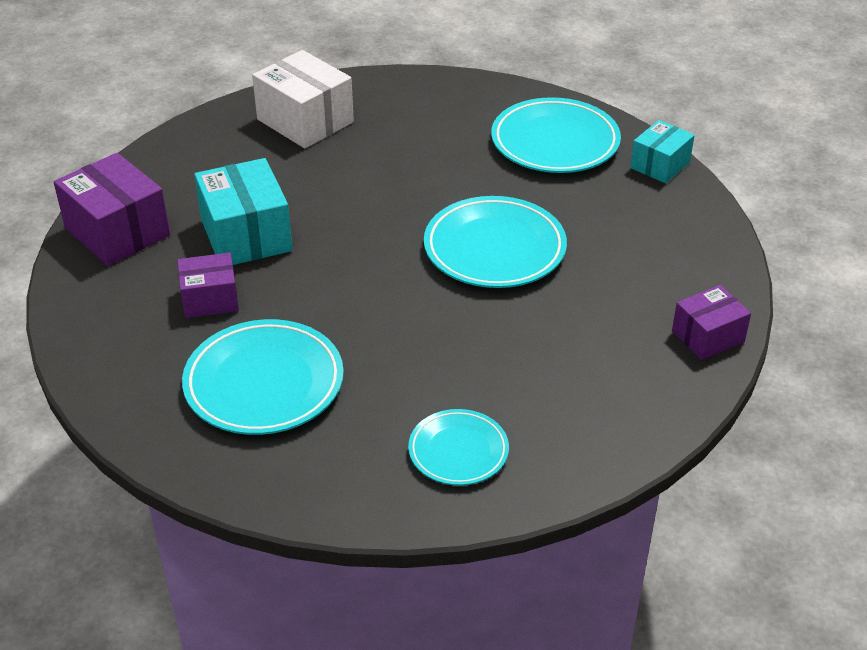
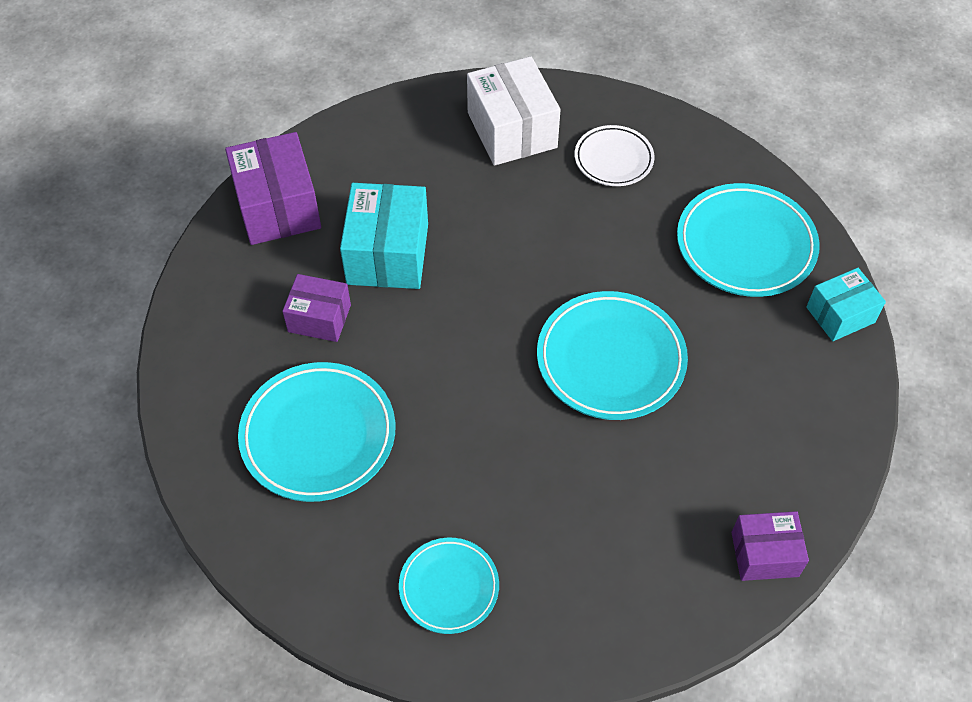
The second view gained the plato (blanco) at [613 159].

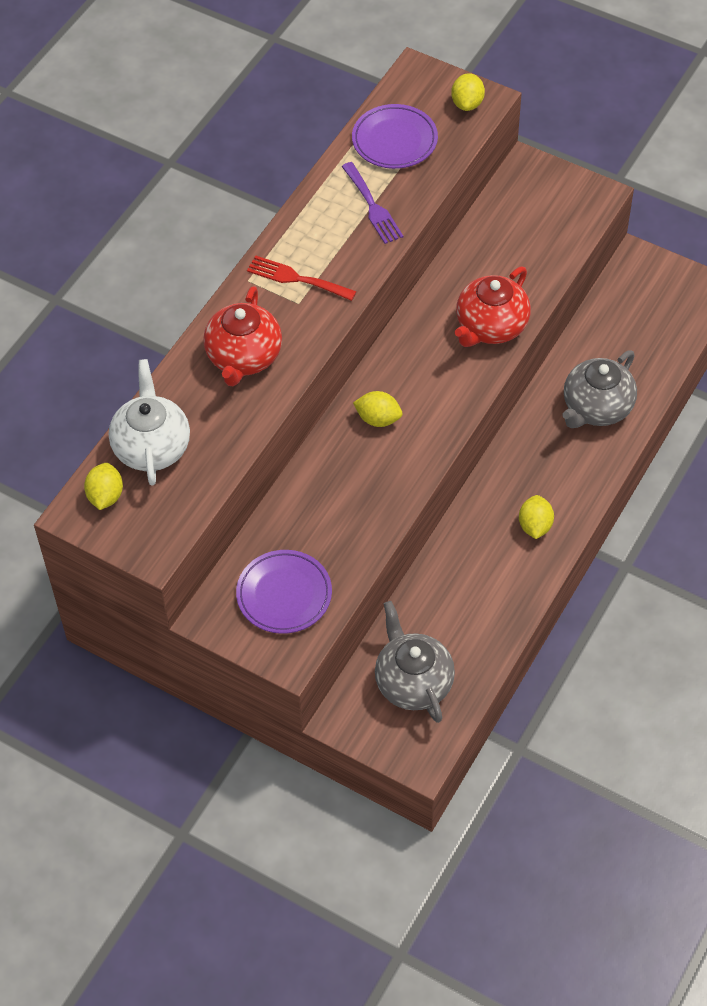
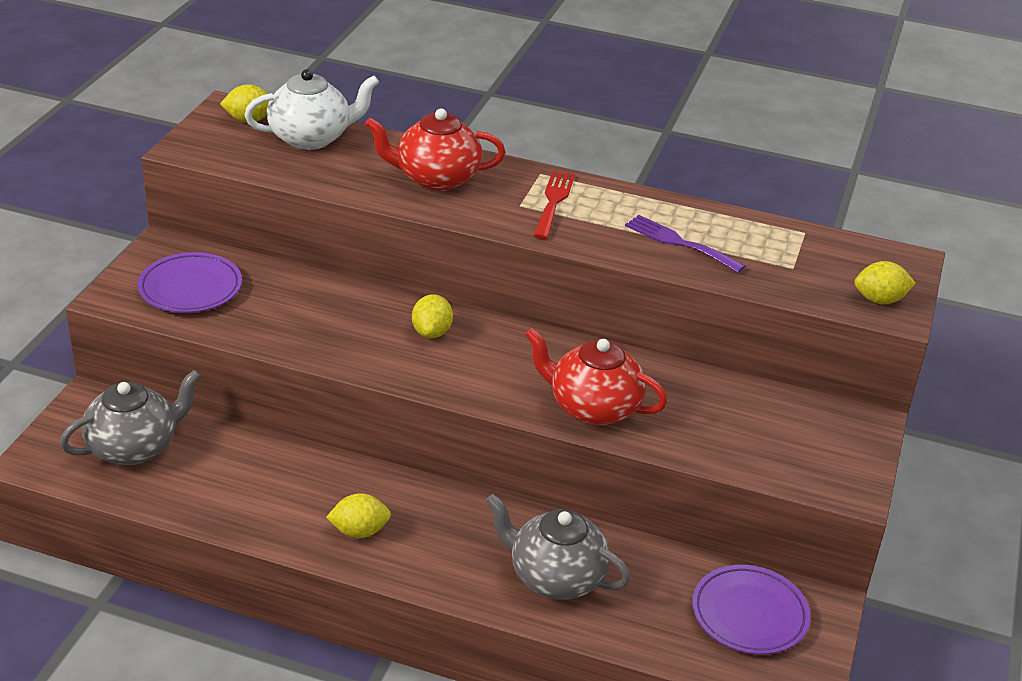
The tenedor (morado) at [372 206] ended up facing another way, 75 degrees clockwise from before.
The plato (morado) ended up elsewhere, having gone from [394 140] to [749 614].

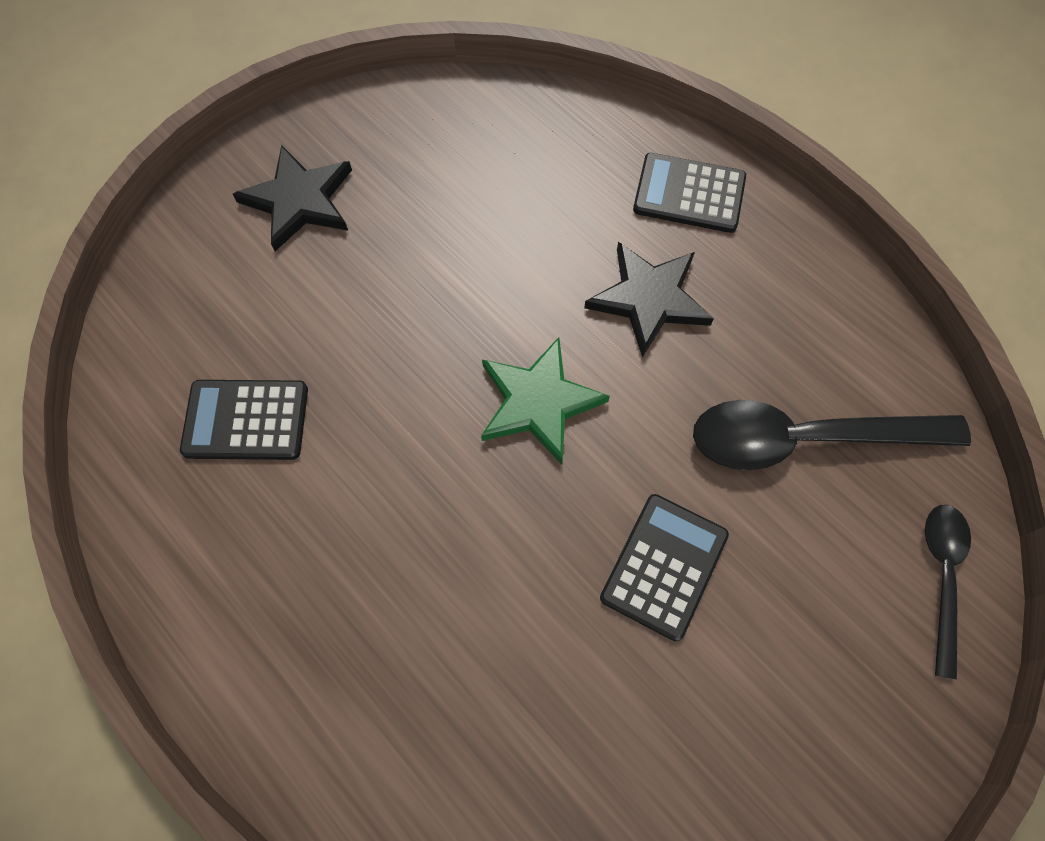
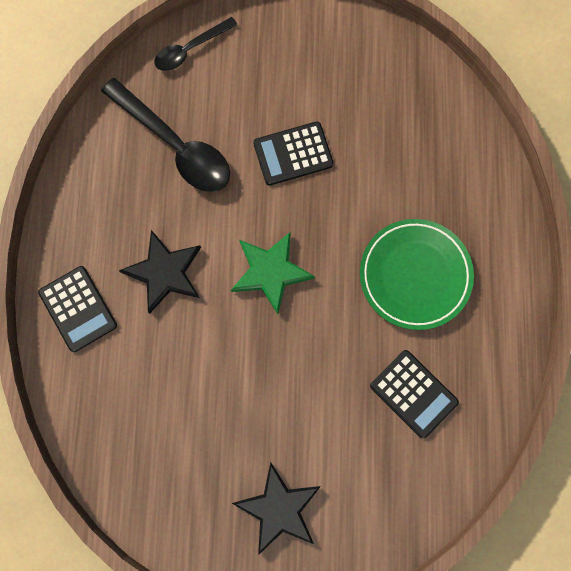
The second view gained the plato (verde) at [415 275].

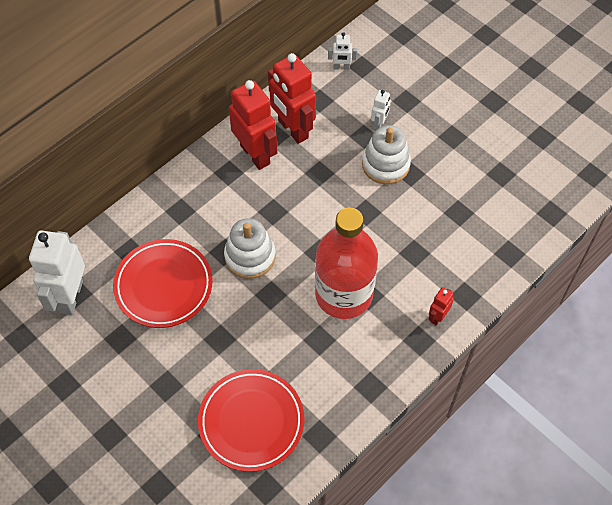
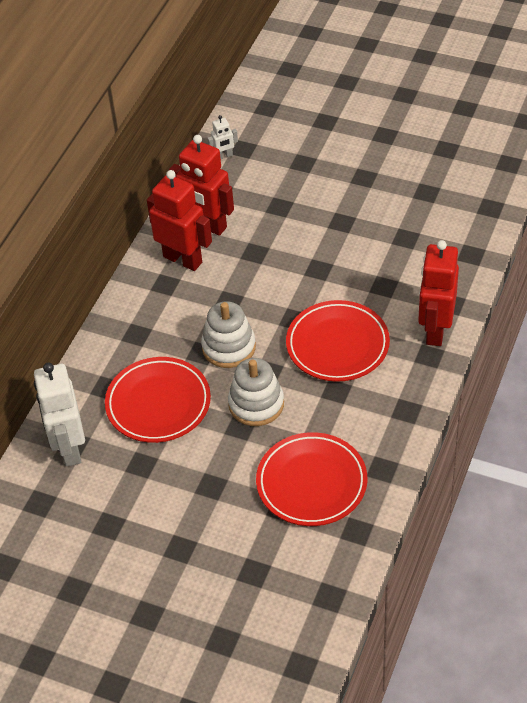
The juguete apilable (blanco) ended up elsewhere, having gone from [385 164] to [256 404].
Where the botella (rojo) stood at [344 294], the plato (rojo) came to stand at [337 345].
The size of the robot (rojo) at [437 317] changed by a factor of 2.15.
The second view lost the robot (blanco) at [379 123].

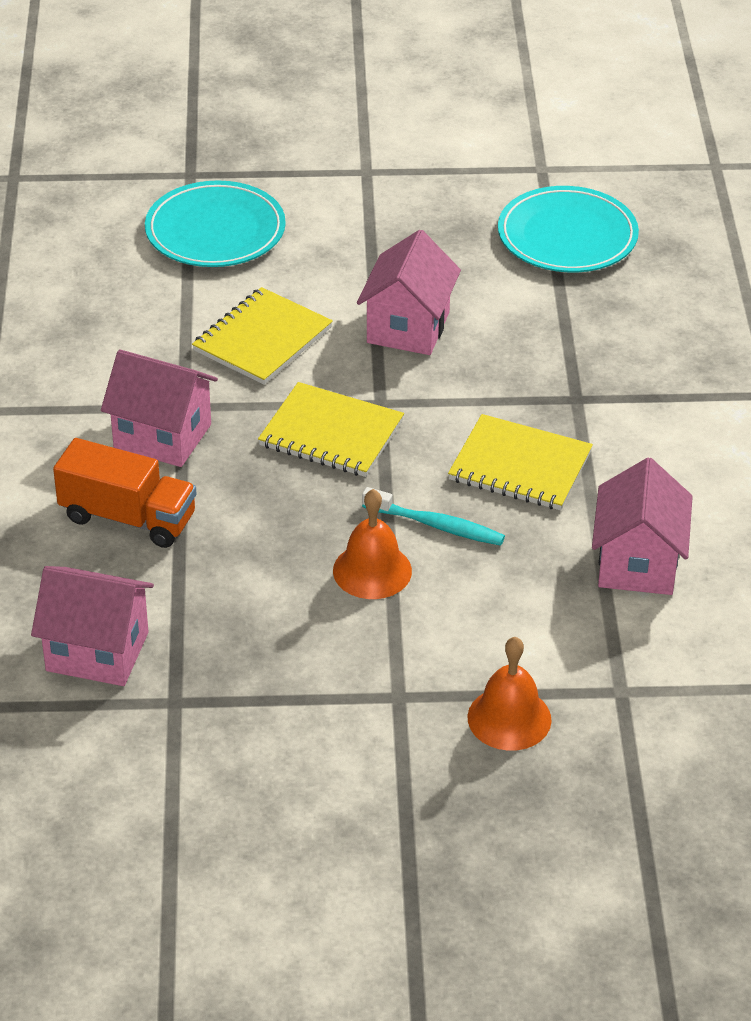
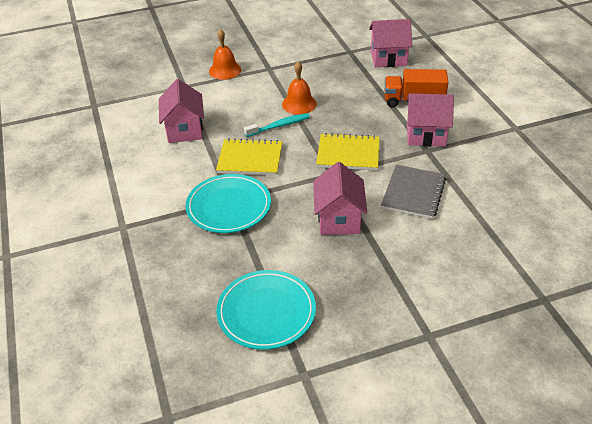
The plato (turquesa) ended up elsewhere, having gone from [215 231] to [229 206].
The cepillo de dientes (turquesa) at [437 525] ended up facing another way, 150 degrees clockwise from before.
What was the cuaderno (amarillo) at [262 339] turned into the cuaderno (gris) at [413 193].

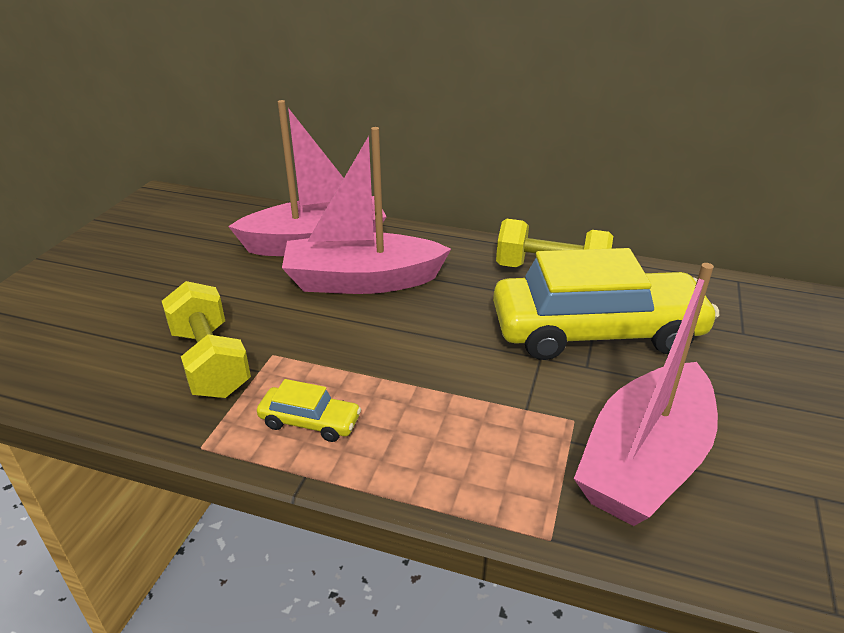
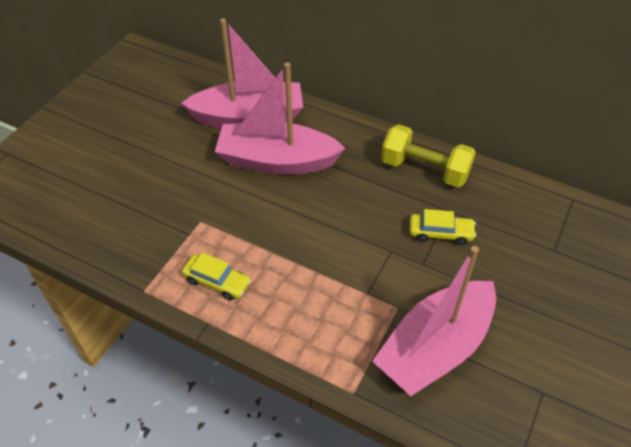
The size of the coche (amarillo) at [596 331] changed by a factor of 0.41.
The second view lost the mancuerna (amarillo) at [210 362].

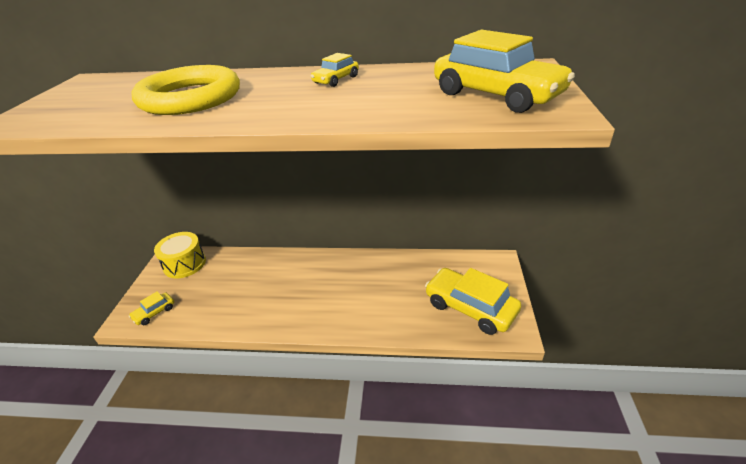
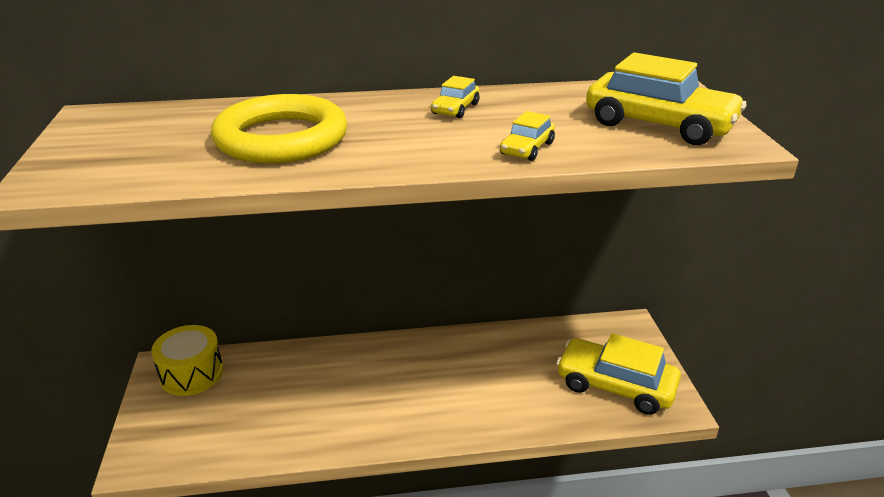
The coche (amarillo) ended up elsewhere, having gone from [154 312] to [527 148].

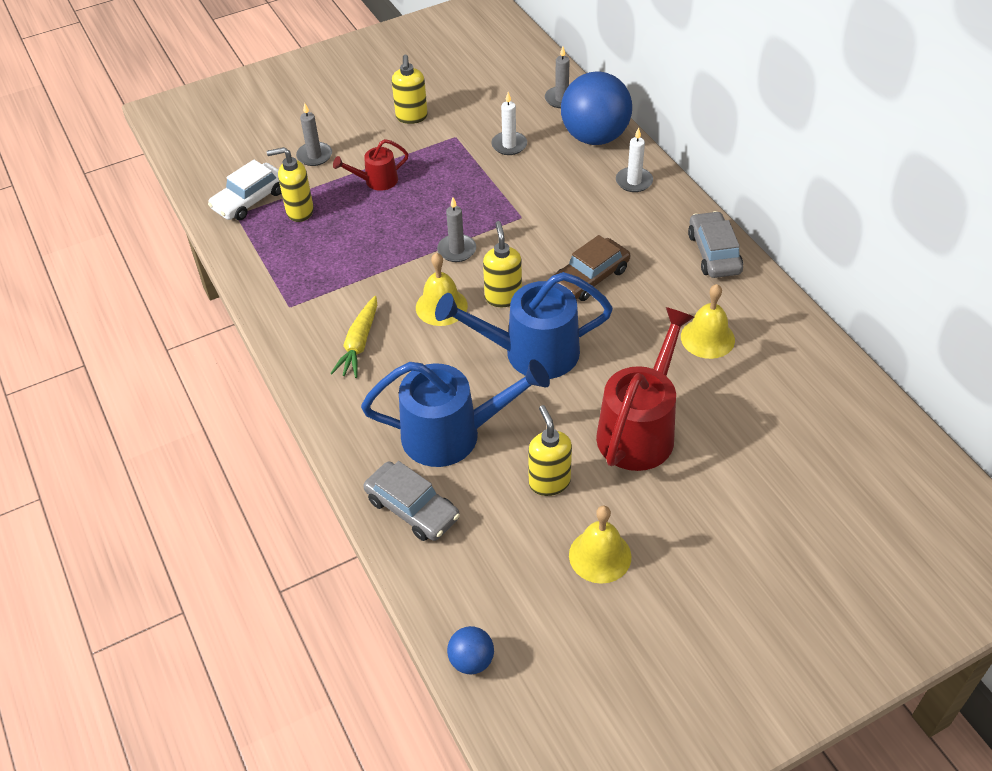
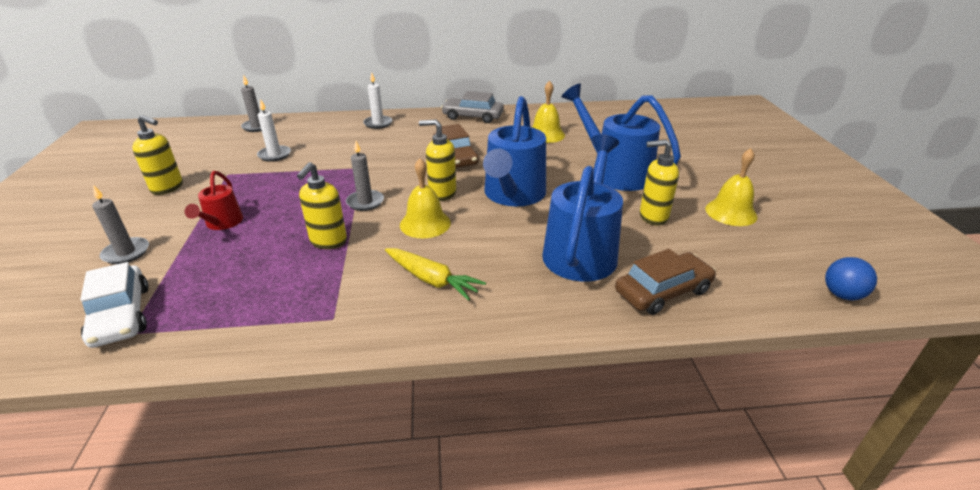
The dispensador de jabón (amarillo) ended up elsewhere, having gone from [299 211] to [328 242].
What was the regadera (rojo) at [640 428] turned into the regadera (azul) at [614 172].
What was the coche (gris) at [412 508] turned into the coche (marrón) at [663 291].
The second view lost the pelota (azul) at [595 137].

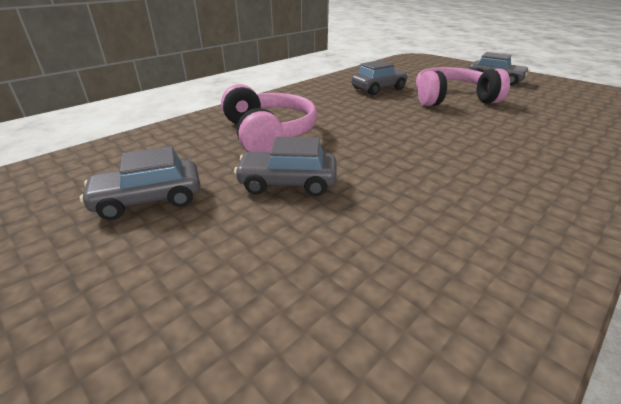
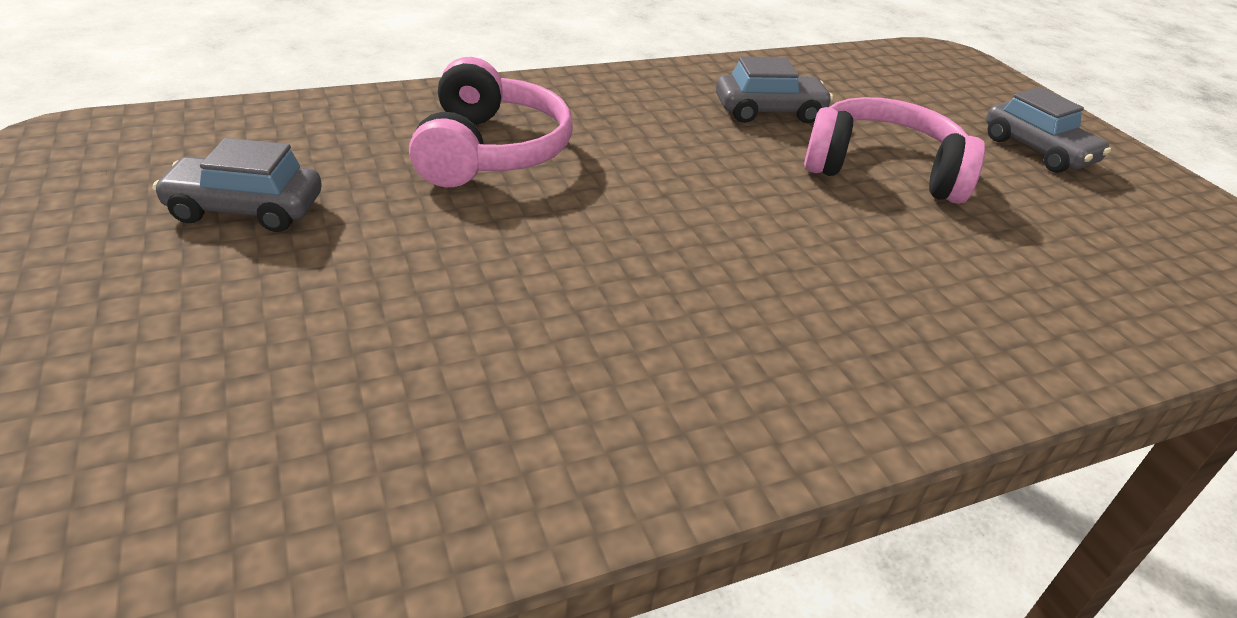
The second view lost the coche (gris) at [287 183].

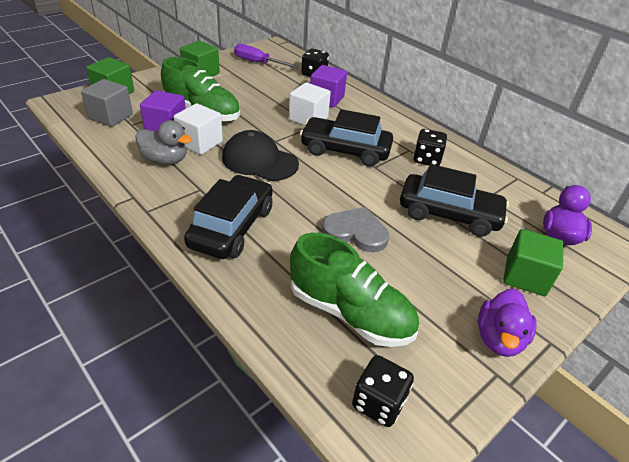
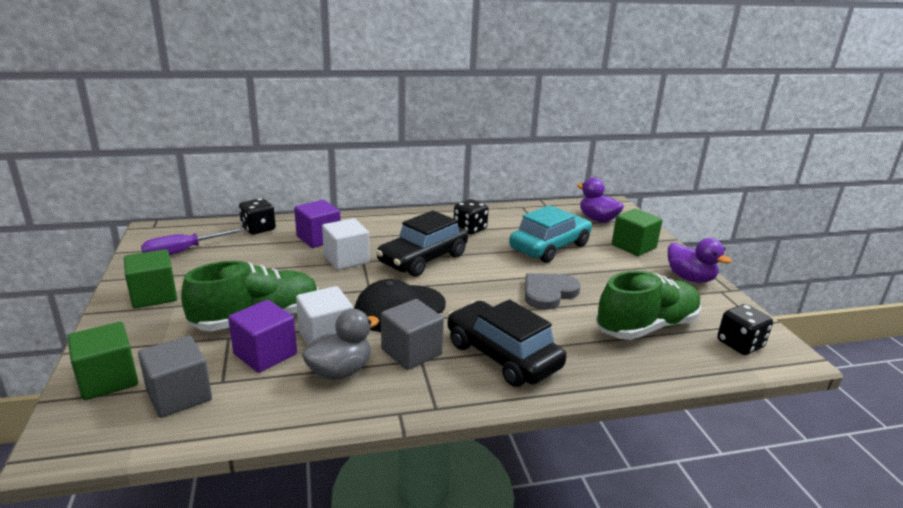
The second view gained the cubo (gris) at [411 352].
What was the coche (negro) at [449 214] turned into the coche (turquesa) at [549 247].

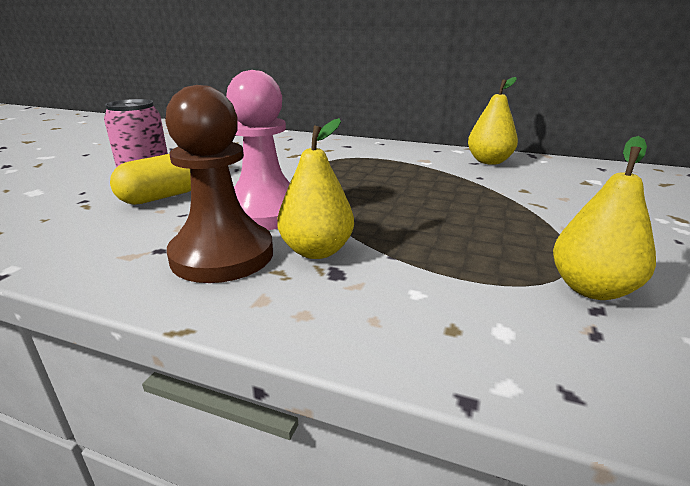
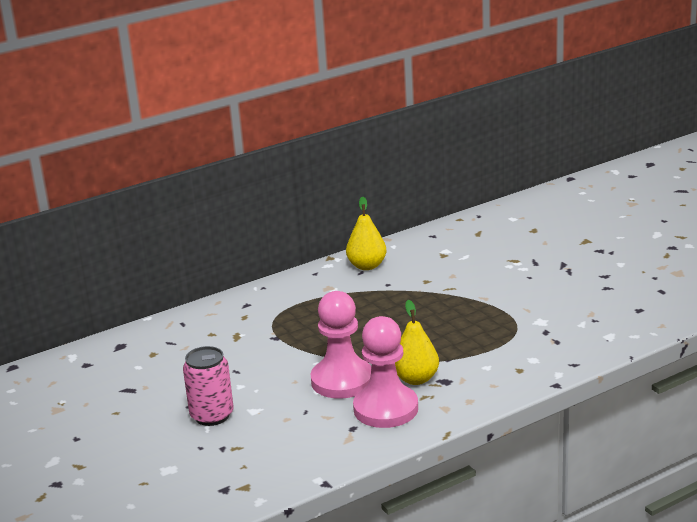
What was the peón (marrón) at [222 255] turned into the peón (rosa) at [385 409].
The second view lost the cápsula (amarillo) at [162 197].
The second view lost the pera (amarillo) at [591 289].

